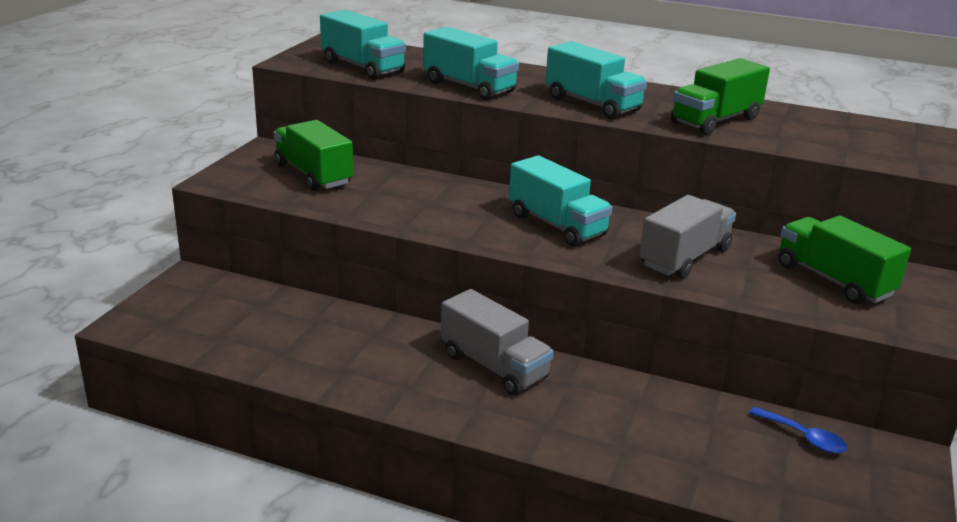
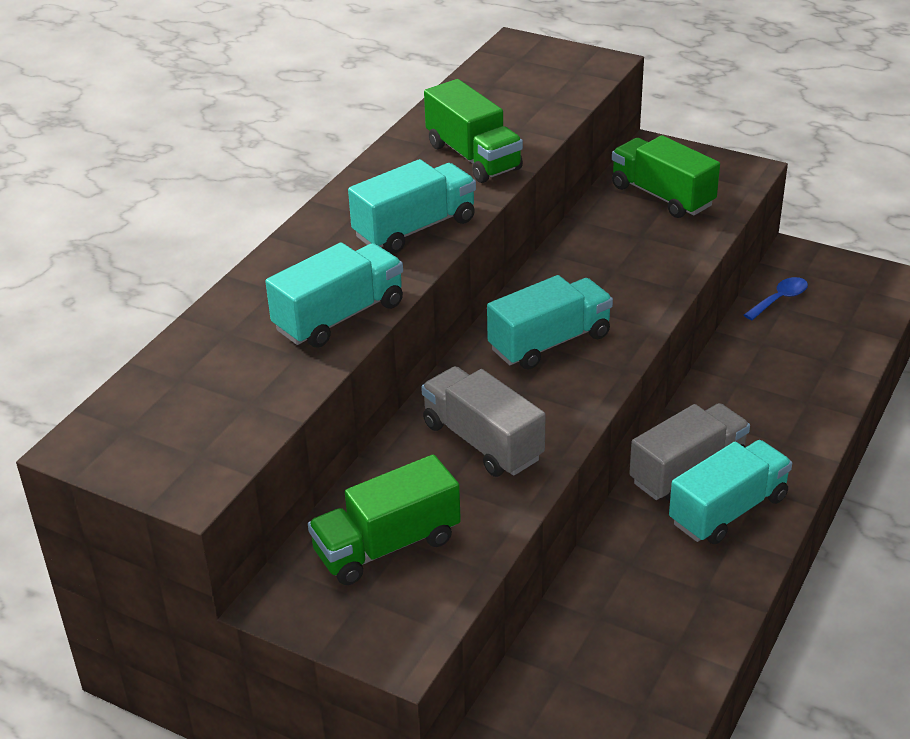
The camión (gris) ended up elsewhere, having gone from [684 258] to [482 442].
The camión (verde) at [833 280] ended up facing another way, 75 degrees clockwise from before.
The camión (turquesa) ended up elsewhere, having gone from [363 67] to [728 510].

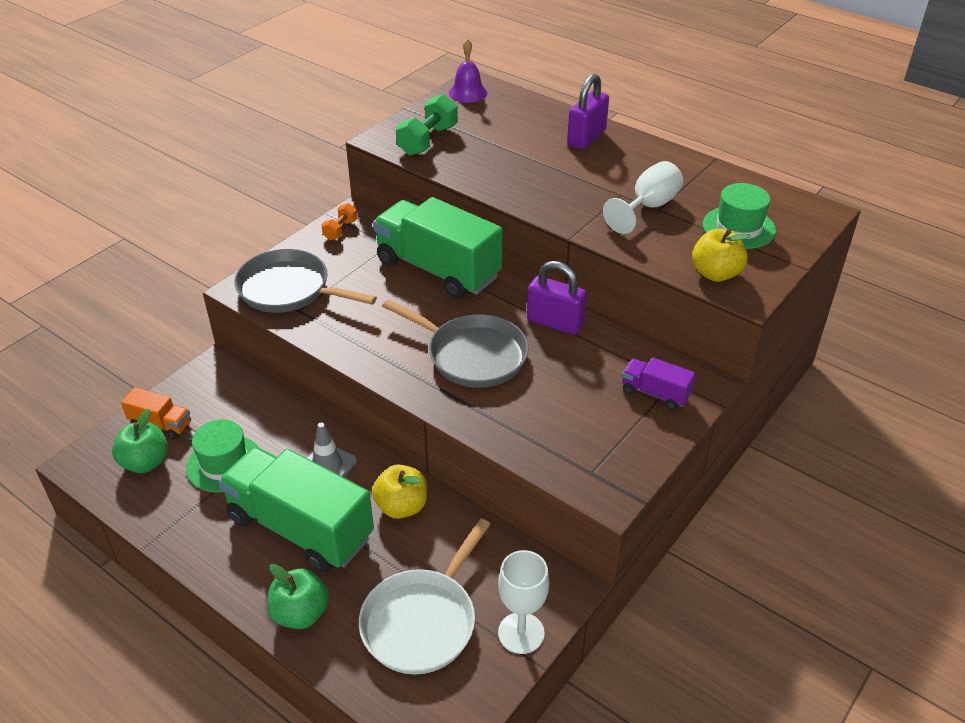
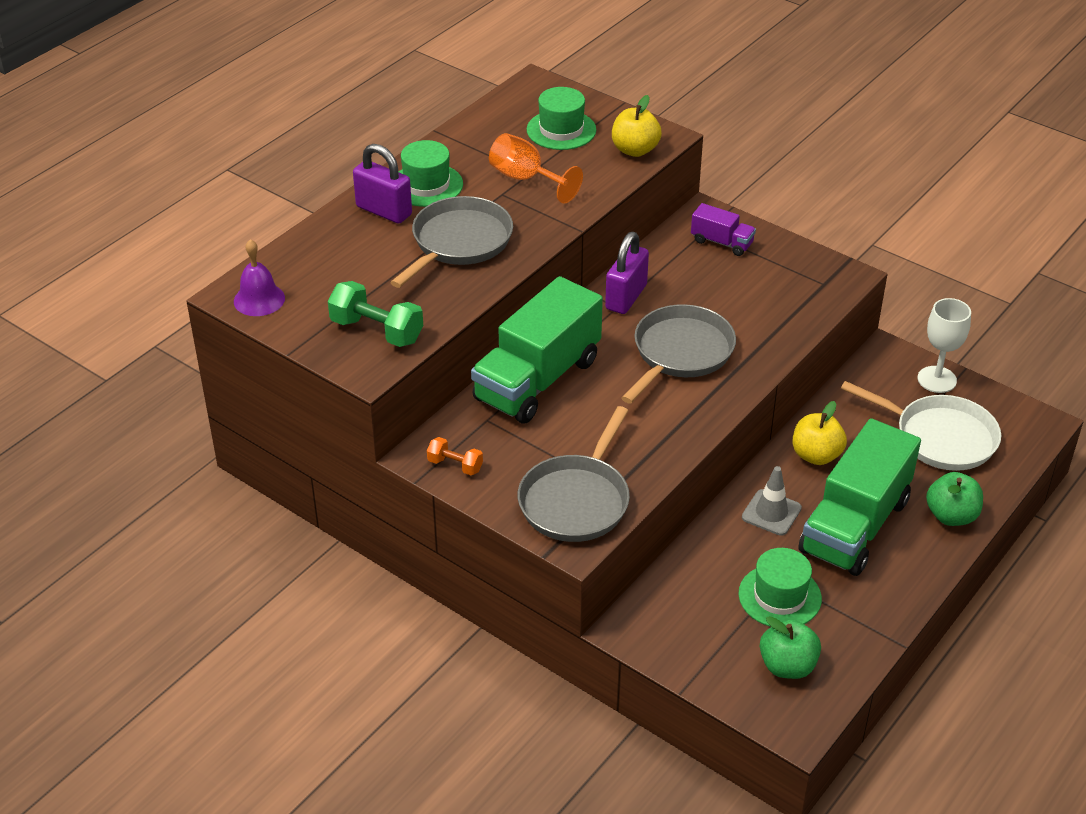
The second view gained the sartén (gris) at [458 243].
The second view gained the sombrero (verde) at [426 185].
What was the copa (blanco) at [648 207] turned into the copa (naranja) at [526 179].
The camión (morado) at [655 393] ended up facing another way, 90 degrees counterclockwise from before.
The second view lost the camión (naranja) at [161 424].

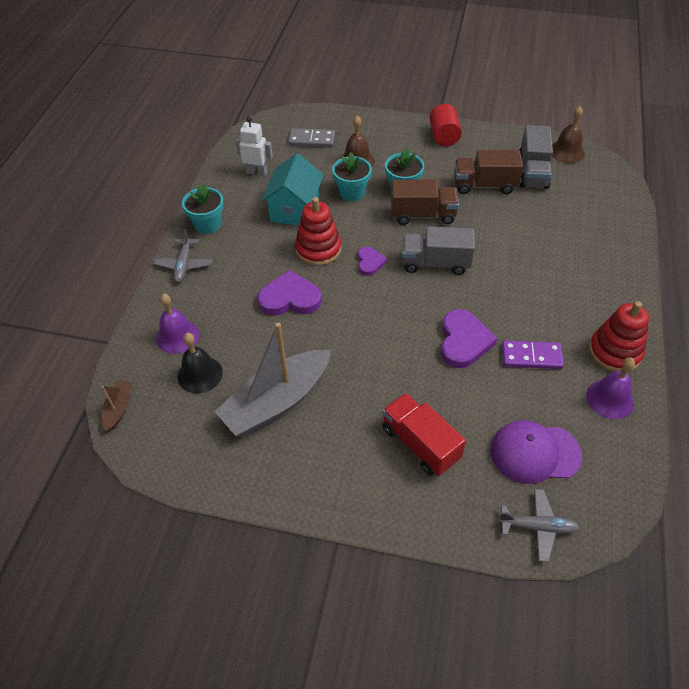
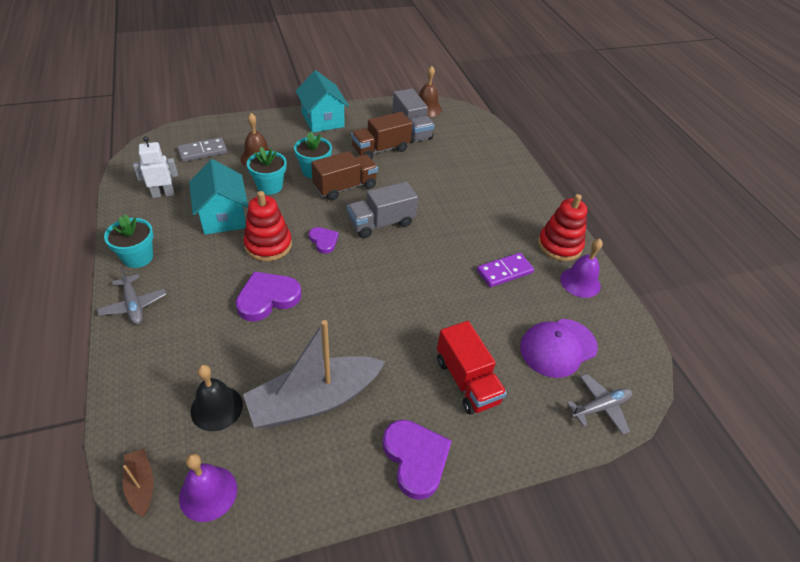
The campana (morado) ended up elsewhere, having gone from [177 336] to [208 493].
The barco (gris) at [277 402] ended up facing another way, 45 degrees clockwise from before.
Where the cilindro (rojo) stood at [444 136], the casa (turquesa) came to stand at [322 120].
The corazón (morado) ended up elsewhere, having gone from [463 341] to [415 459].
The camión (rojo) at [420 444] ended up facing another way, 135 degrees counterclockwise from before.

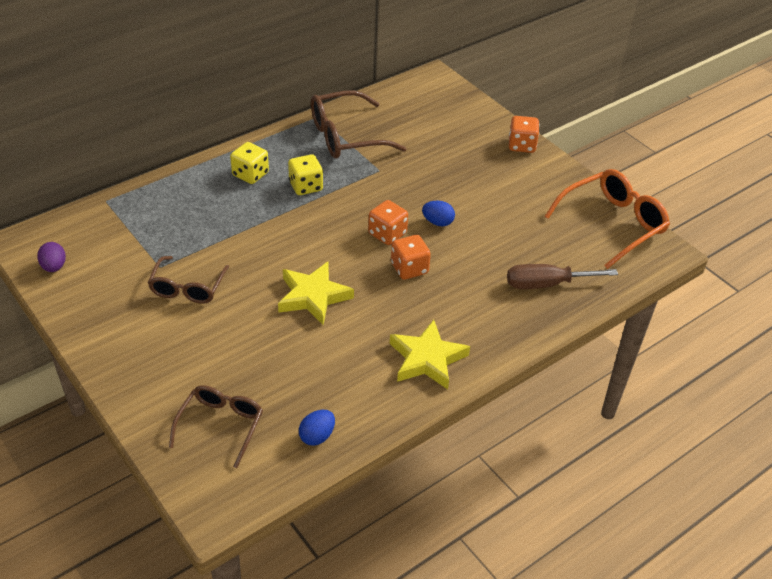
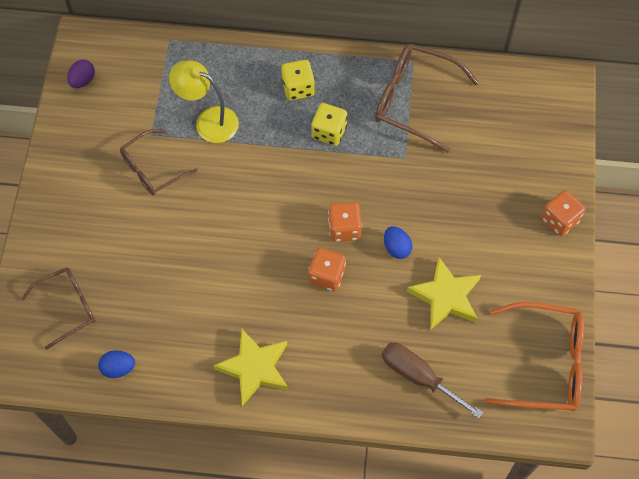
The second view gained the lámpara (amarillo) at [208 121].
The estrella (amarillo) ended up elsewhere, having gone from [313 296] to [446 296].

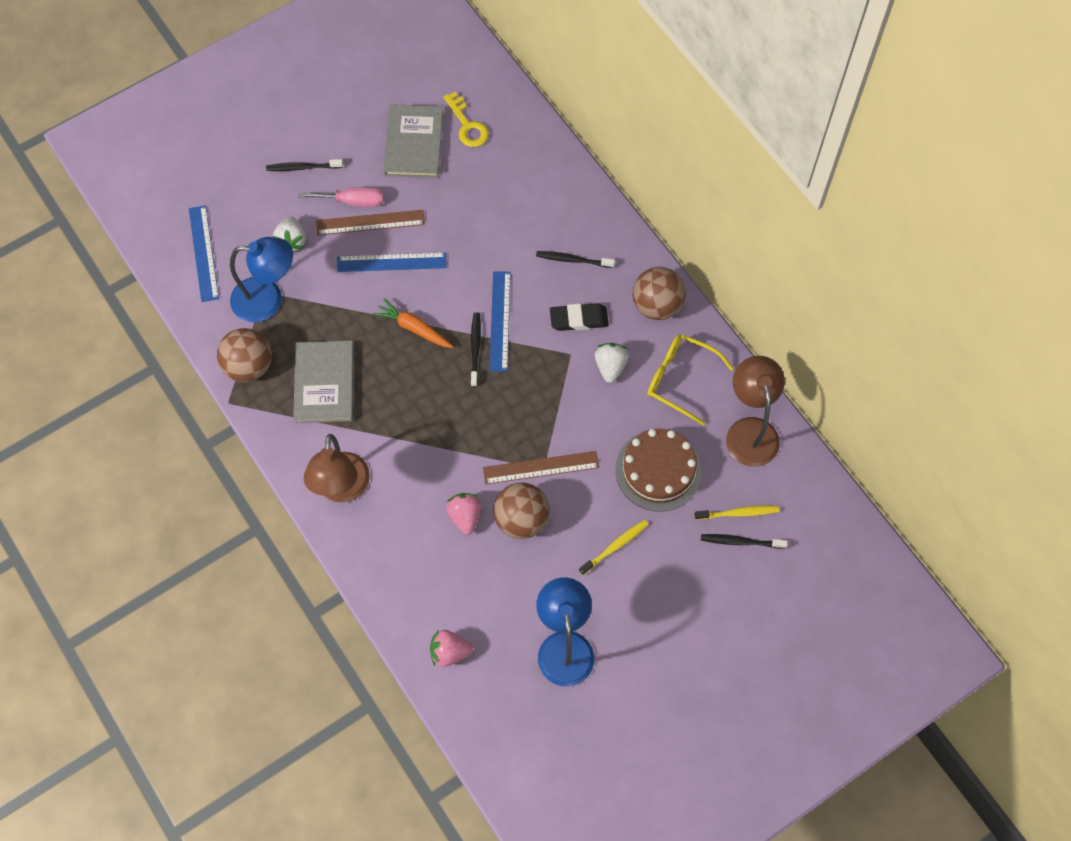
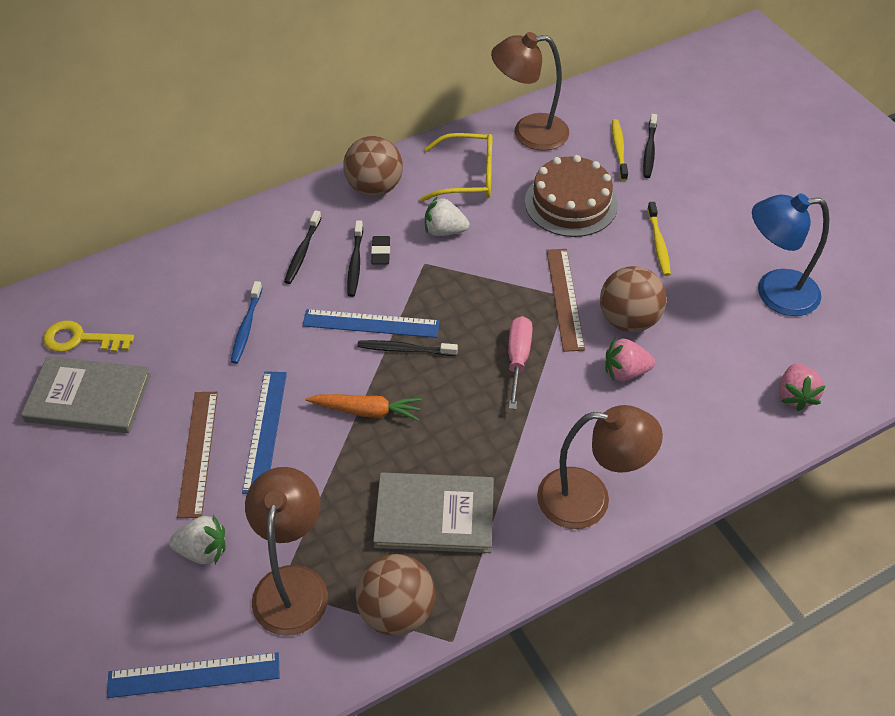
The llave (amarillo) at [467 125] ended up facing another way, 150 degrees counterclockwise from before.
The second view gained the cepillo de dientes (azul) at [246 327].
What was the lámpara (azul) at [268 299] turned into the lámpara (marrón) at [293 584].
The zanahoria (naranja) at [414 328] ended up facing another way, 120 degrees counterclockwise from before.
The cepillo de dientes (negro) ended up elsewhere, having gone from [303 167] to [355 263].
The size of the goma de borrar (negro) at [579 319] changed by a factor of 0.63.
The gafas (amarillo) at [681 379] ended up facing another way, 120 degrees counterclockwise from before.
The destornillador (rosa) ended up elsewhere, having gone from [353 201] to [518 359].
The cepillo de dientes (amarillo) at [615 546] ended up facing another way, 150 degrees counterclockwise from before.

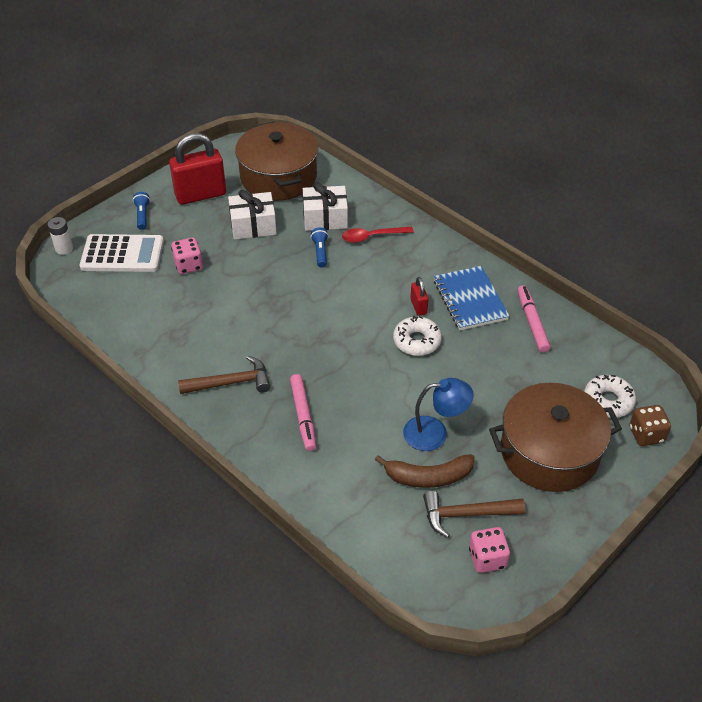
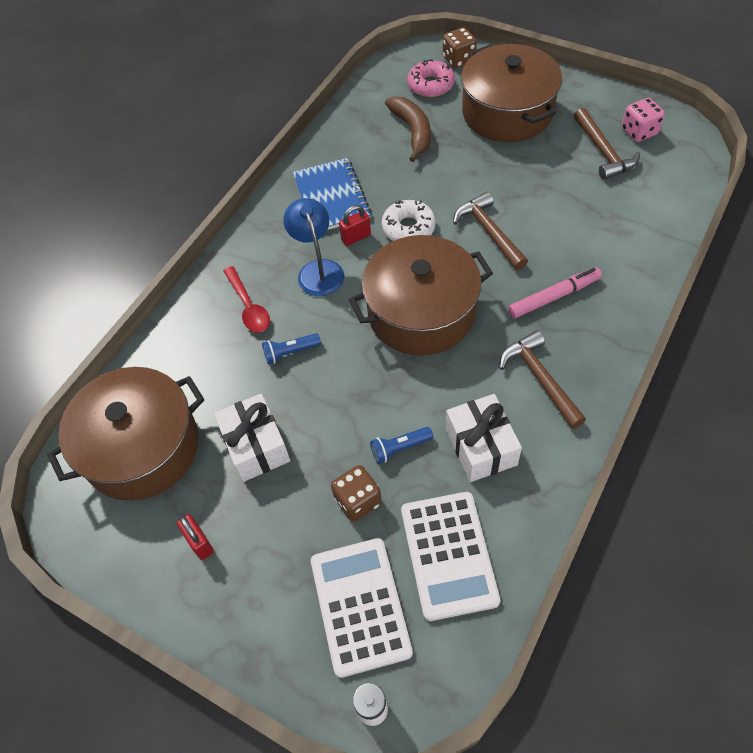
The size of the candado (rojo) at [200 195] changed by a factor of 0.46.
The lámpara (azul) ended up elsewhere, having gone from [435 433] to [318 270].
The cuaderno (azul) at [470 300] ended up facing another way, 75 degrees counterclockwise from before.
What was the dado (rosa) at [188 265] turned into the dado (marrón) at [358 501].
The second view gained the olla (marrón) at [421 312].
The lámpara de mano (azul) ended up elsewhere, having gone from [142 215] to [399 448].
The plátano (marrón) ended up elsewhere, having gone from [428 477] to [412 132].
The second view gained the calculadora (blanco) at [448 555].
What was the rosquilla (blanco) at [608 401] turned into the rosquilla (rosa) at [430 85].
The regalo (blanco) ended up elsewhere, having gone from [325 218] to [480 447].
The second view gained the martillo (marrón) at [489 232].
The second view lost the rotulador (rosa) at [532 322].

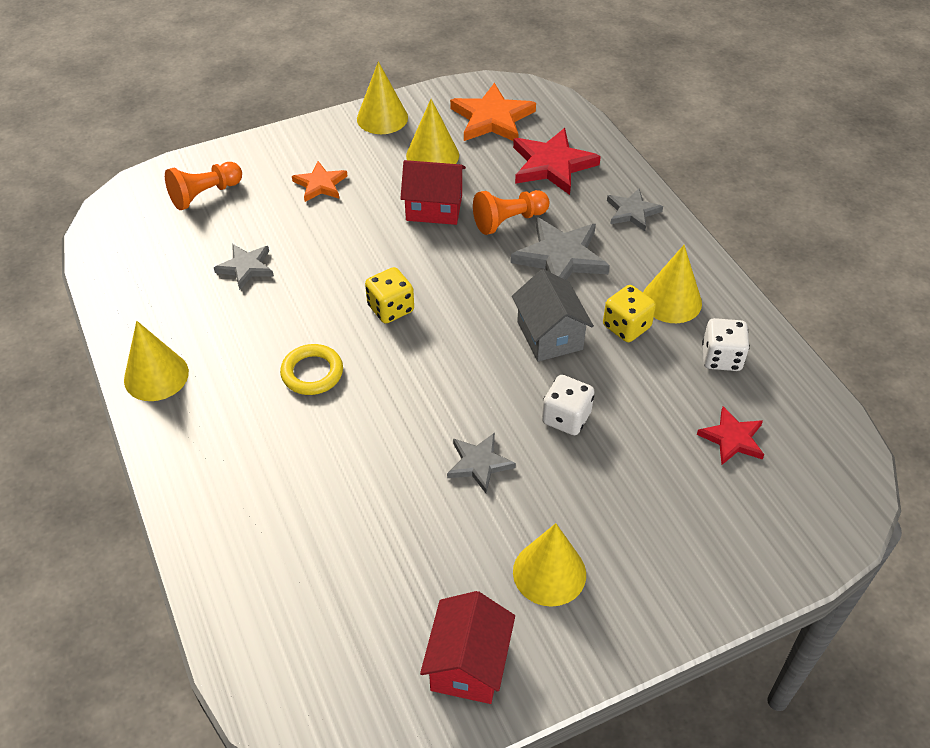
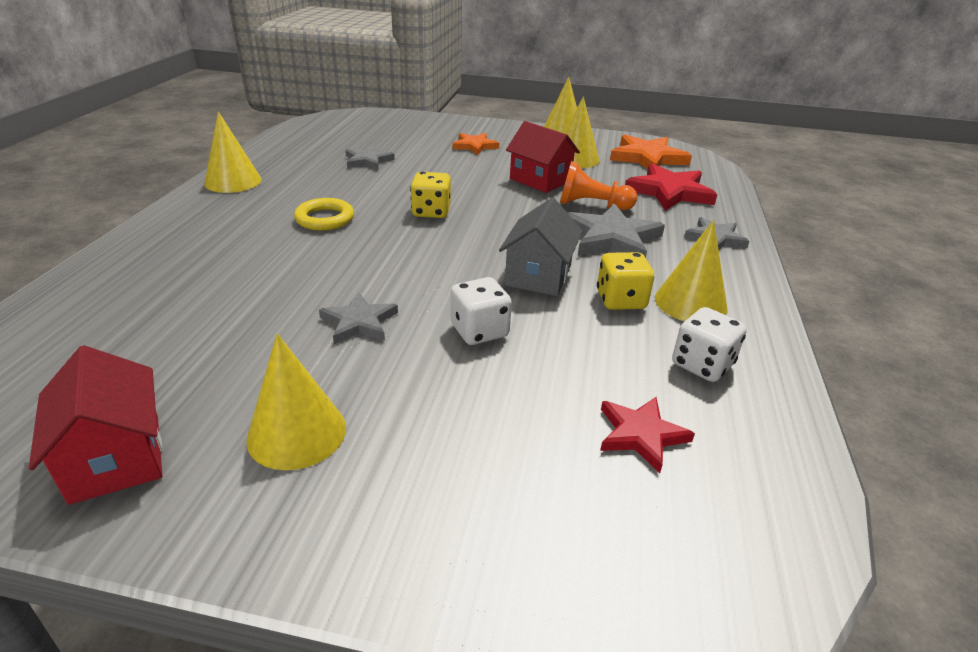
The casa (rojo) at [468 664] ended up facing another way, 75 degrees counterclockwise from before.
The second view lost the peón (naranja) at [205 194].

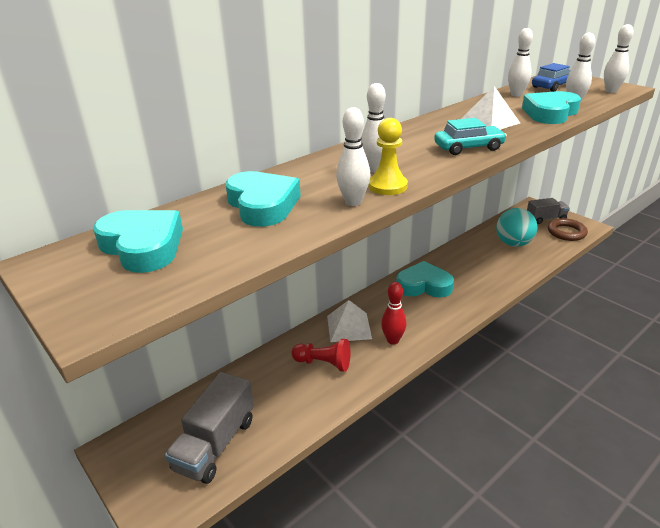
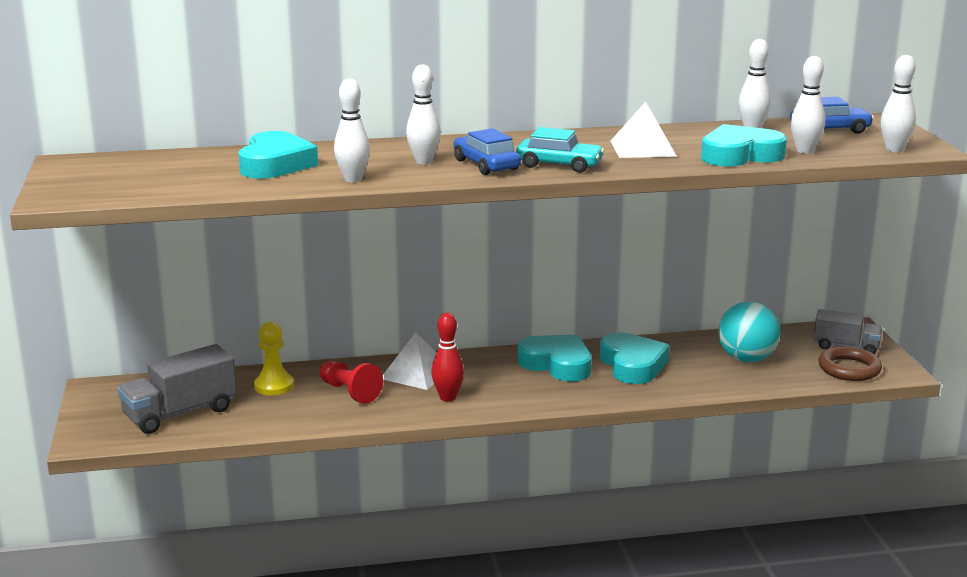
The peón (amarillo) ended up elsewhere, having gone from [387 186] to [274 386].
The second view gained the coche (azul) at [486 165].
The corazón (turquesa) ended up elsewhere, having gone from [143 246] to [632 365].

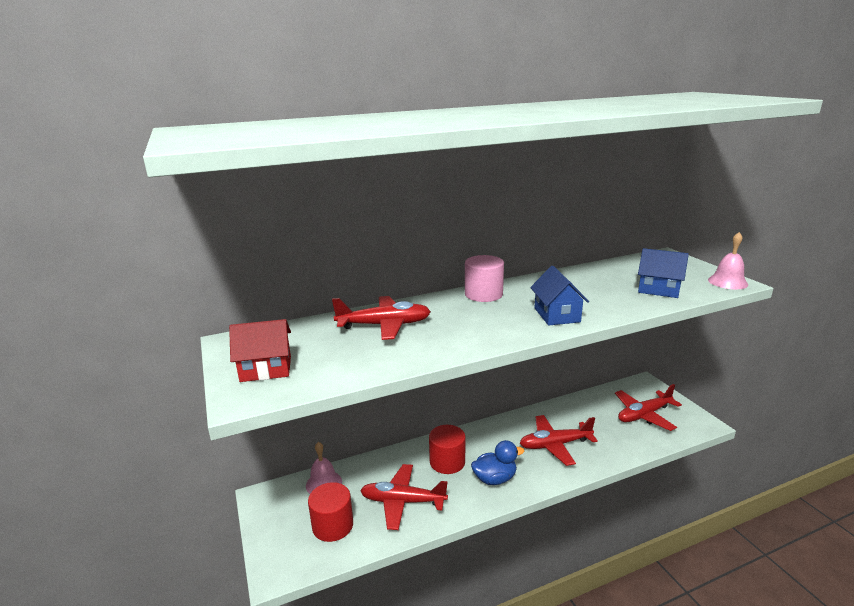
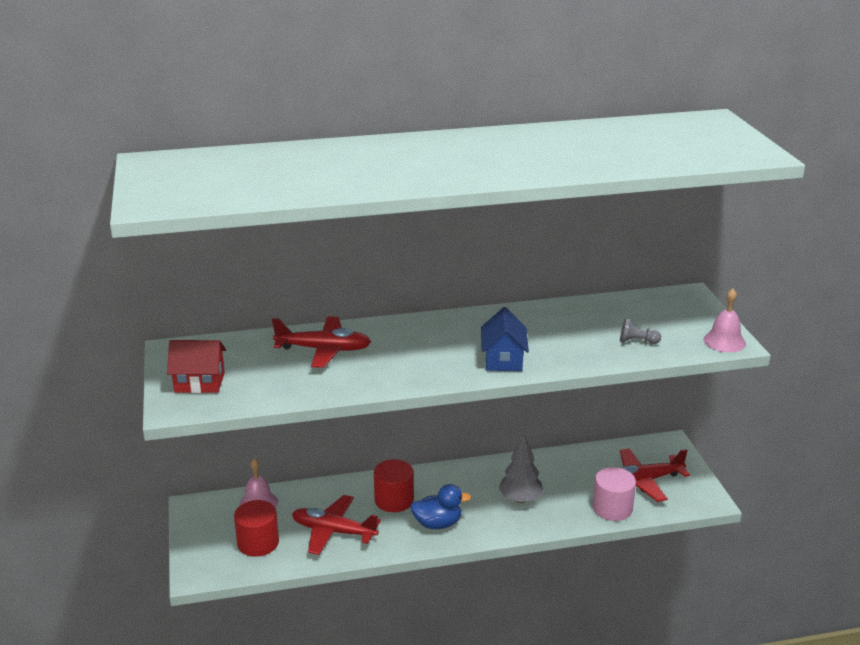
Where the avión (rojo) stood at [555 445], the árbol (gris) came to stand at [520 499].
The cilindro (rosa) ended up elsewhere, having gone from [483 294] to [612 508].
Where the casa (azul) stood at [658 289], the peón (gris) came to stand at [637 342].

